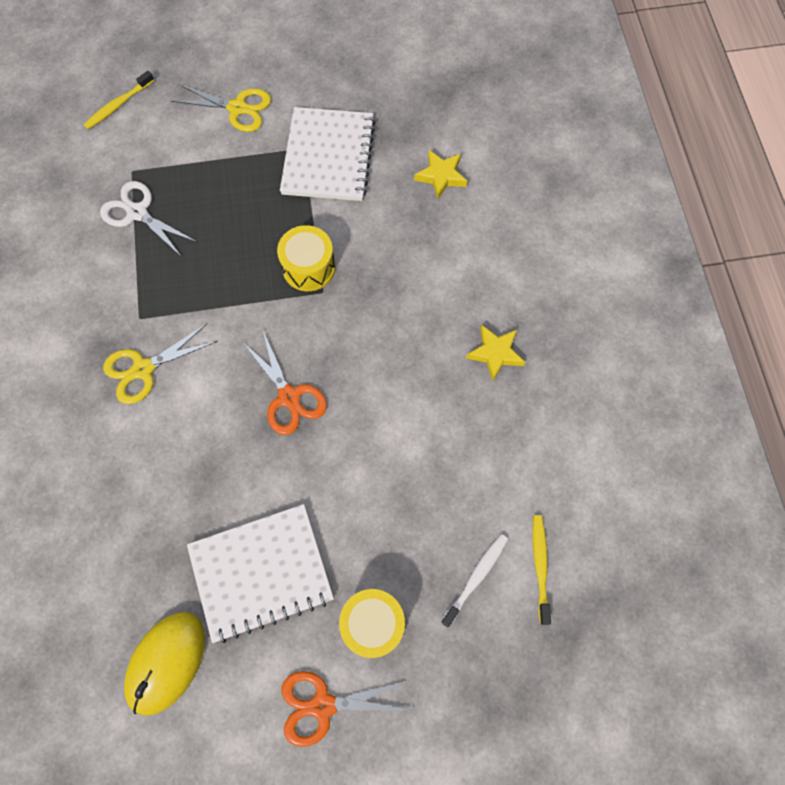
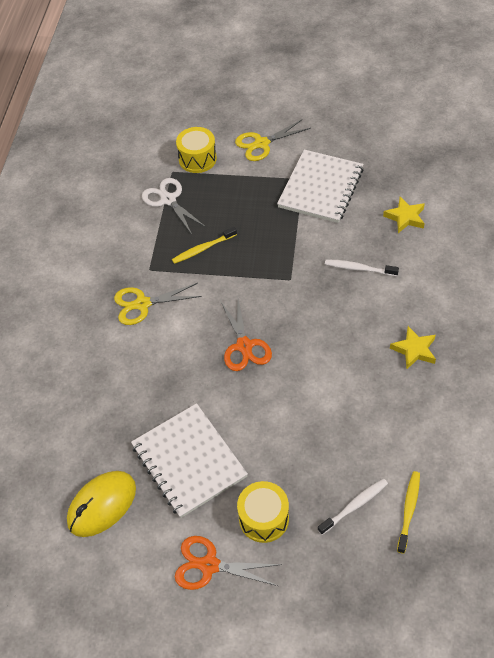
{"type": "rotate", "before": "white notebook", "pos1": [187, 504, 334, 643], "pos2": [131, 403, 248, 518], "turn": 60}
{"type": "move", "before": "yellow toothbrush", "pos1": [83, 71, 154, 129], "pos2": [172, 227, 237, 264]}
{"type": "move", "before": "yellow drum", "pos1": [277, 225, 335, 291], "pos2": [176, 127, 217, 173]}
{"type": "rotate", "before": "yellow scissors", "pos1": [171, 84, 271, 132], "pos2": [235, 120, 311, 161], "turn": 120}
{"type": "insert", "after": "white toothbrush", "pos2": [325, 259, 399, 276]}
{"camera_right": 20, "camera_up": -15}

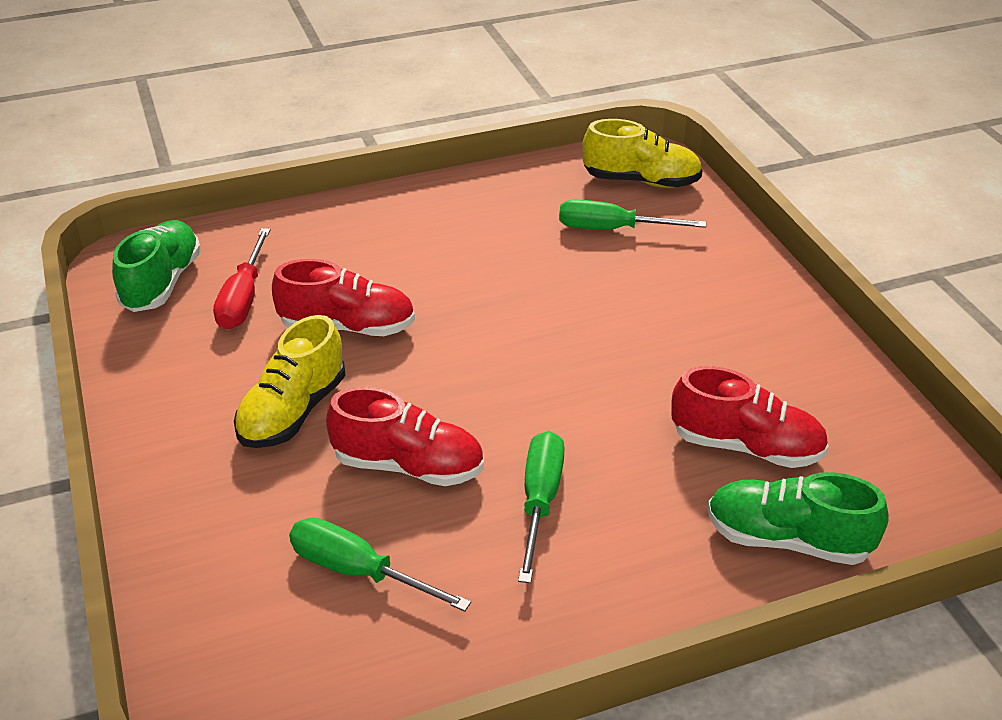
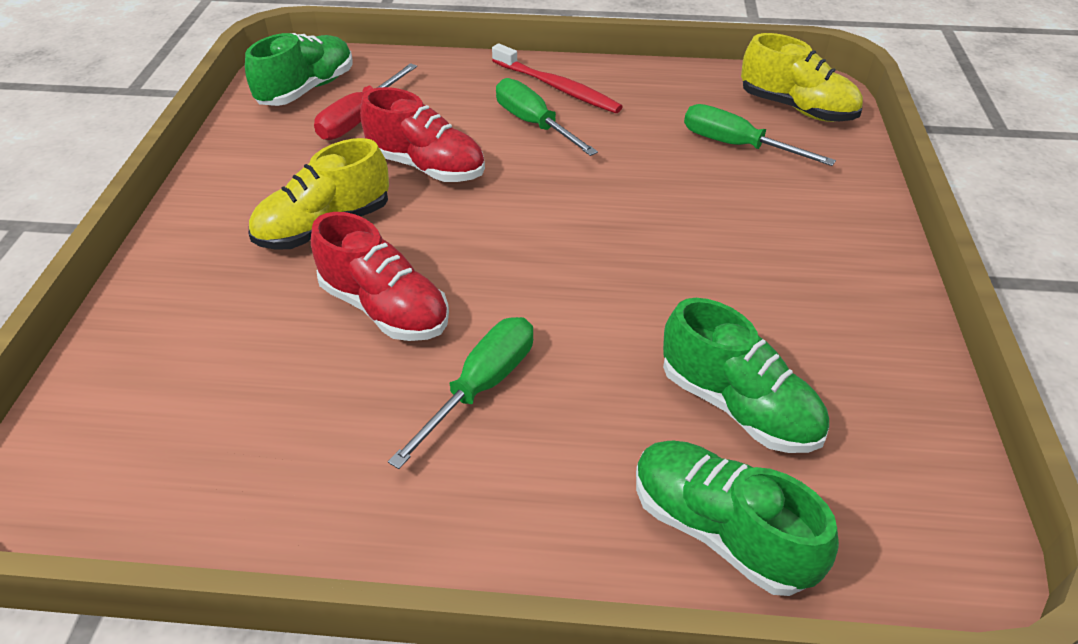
{"type": "insert", "after": "red toothbrush", "pos2": [492, 43, 623, 113]}
{"type": "move", "before": "green screwdriver", "pos1": [289, 518, 471, 612], "pos2": [496, 78, 598, 156]}
{"type": "recolor", "before": "red shoe", "after": "green shoe", "pos1": [671, 366, 829, 468], "pos2": [663, 298, 829, 453]}
{"camera_right": 25, "camera_up": 5}

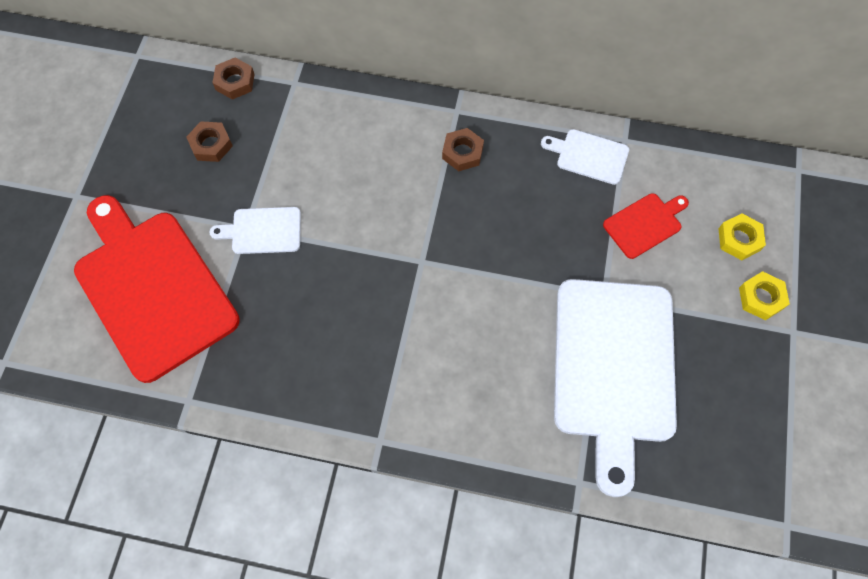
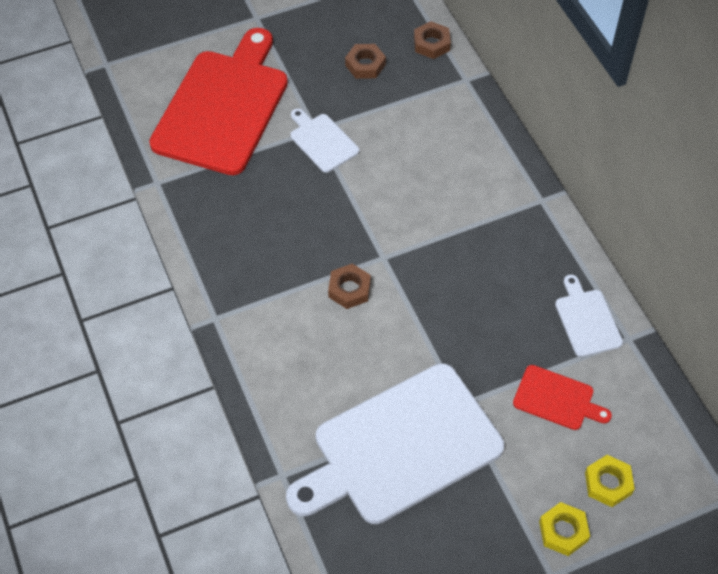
{"type": "move", "before": "brown nut", "pos1": [442, 128, 484, 171], "pos2": [328, 264, 371, 309]}
{"camera_right": 55, "camera_up": -10}

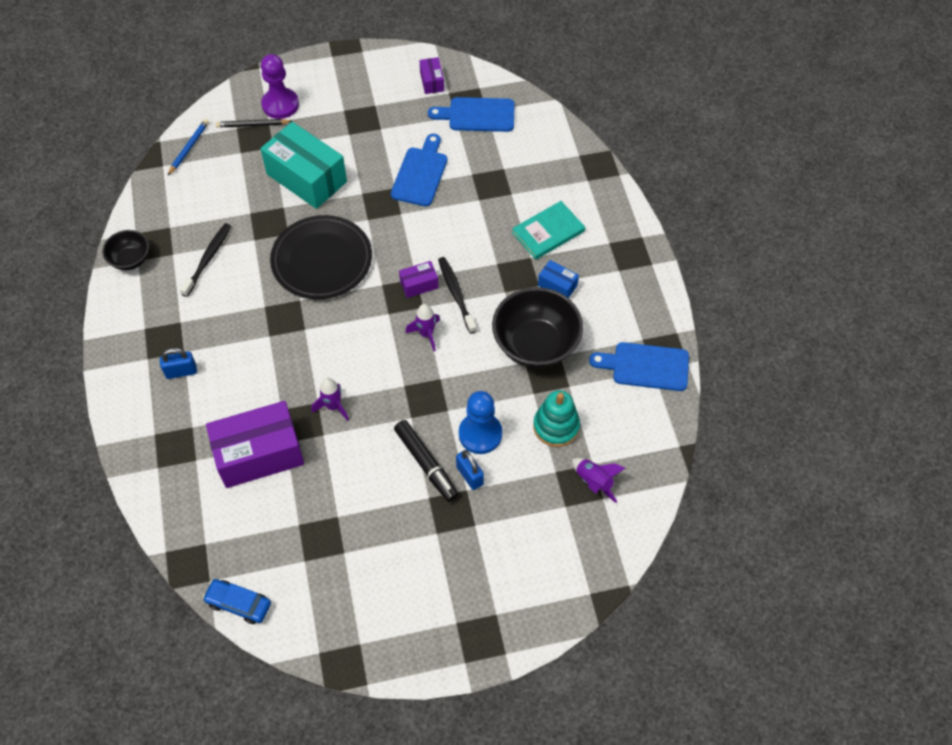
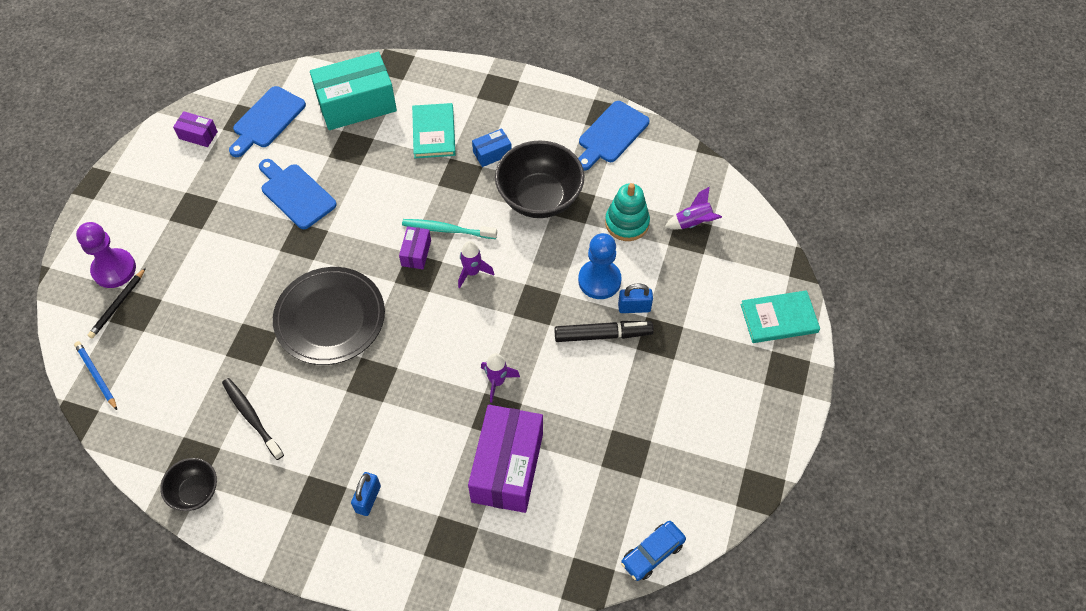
{"type": "move", "before": "turquoise box", "pos1": [260, 122, 347, 209], "pos2": [310, 52, 397, 130]}
{"type": "recolor", "before": "black toothbrush", "after": "turquoise toothbrush", "pos1": [438, 257, 477, 334], "pos2": [402, 219, 497, 239]}
{"type": "insert", "after": "turquoise book", "pos2": [741, 290, 820, 343]}
{"camera_right": -60, "camera_up": 0}

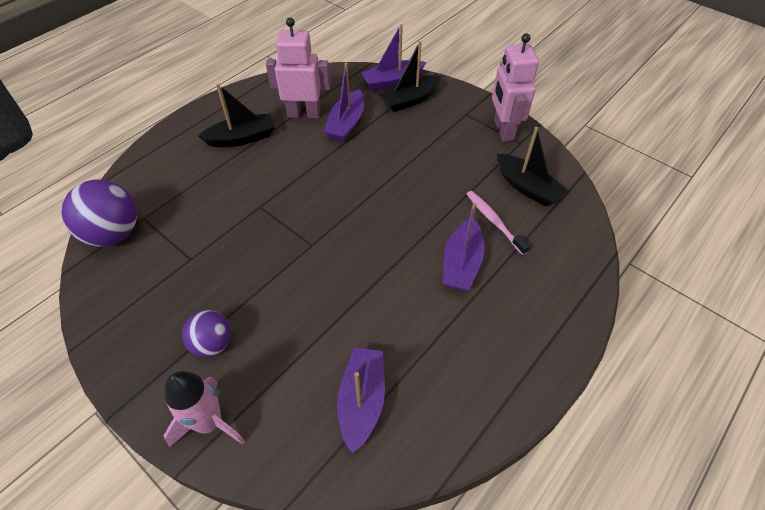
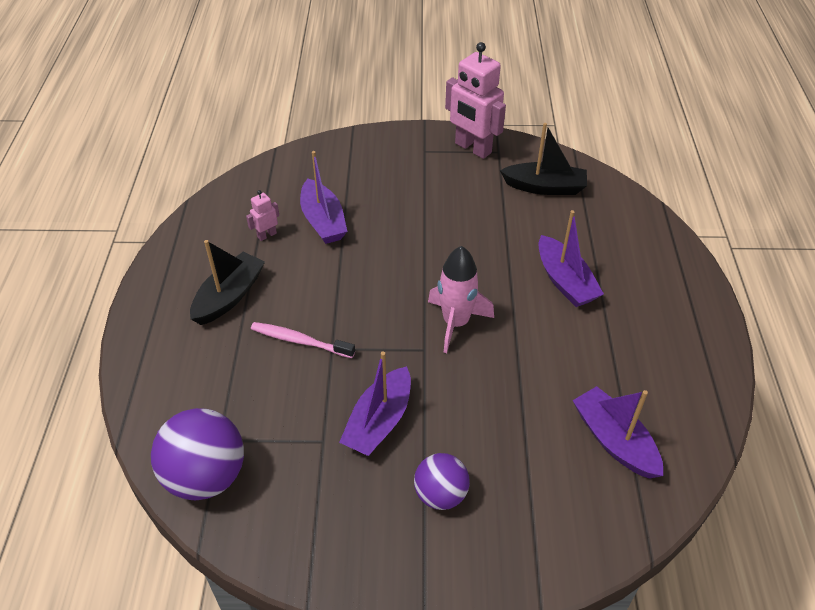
{"type": "resize", "before": "pink robot", "pos1": [266, 18, 330, 118], "pos2": [246, 190, 279, 241], "scale": 0.45}
{"type": "move", "before": "pink toothbrush", "pos1": [467, 191, 530, 255], "pos2": [251, 322, 355, 358]}
{"type": "move", "before": "purple boat", "pos1": [361, 24, 426, 91], "pos2": [339, 351, 411, 456]}
{"type": "move", "before": "pink rocket", "pos1": [164, 371, 245, 448], "pos2": [428, 246, 494, 353]}
{"type": "delete", "before": "black boat", "pos1": [379, 41, 441, 112]}
{"camera_right": -40, "camera_up": -5}

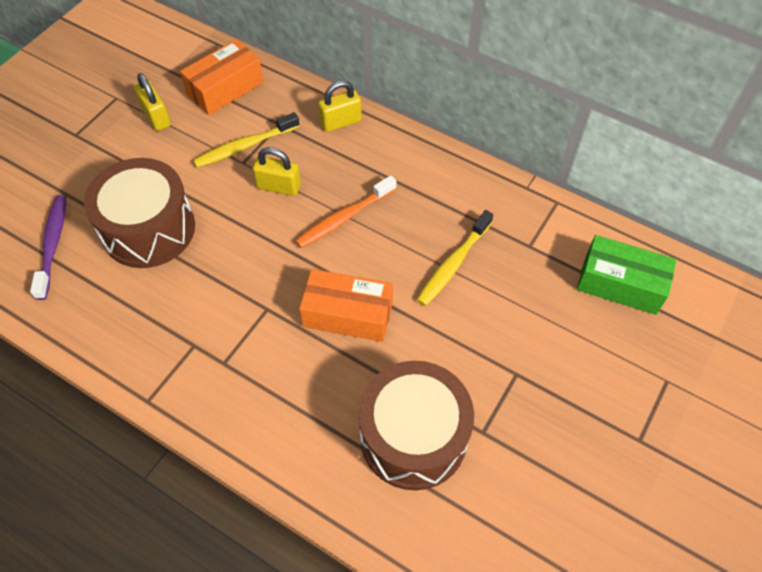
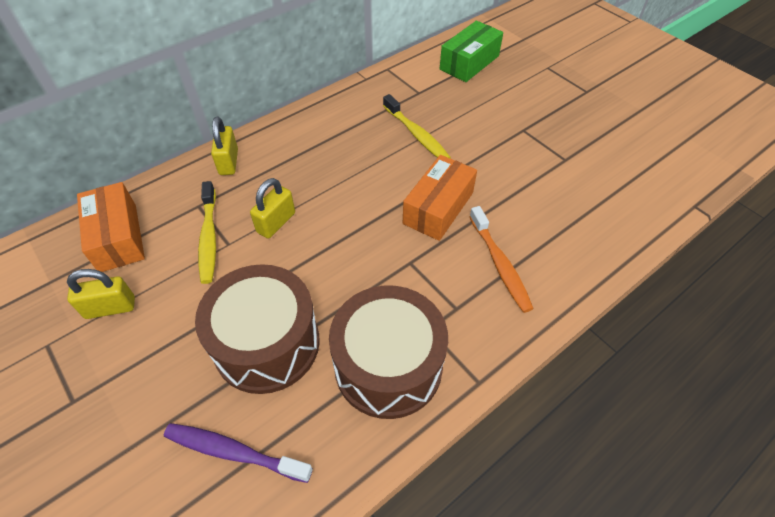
{"type": "move", "before": "brown drum", "pos1": [359, 361, 474, 490], "pos2": [329, 285, 448, 419]}
{"type": "move", "before": "orange toothbrush", "pos1": [295, 175, 396, 248], "pos2": [469, 206, 534, 313]}
{"camera_right": -70, "camera_up": -5}

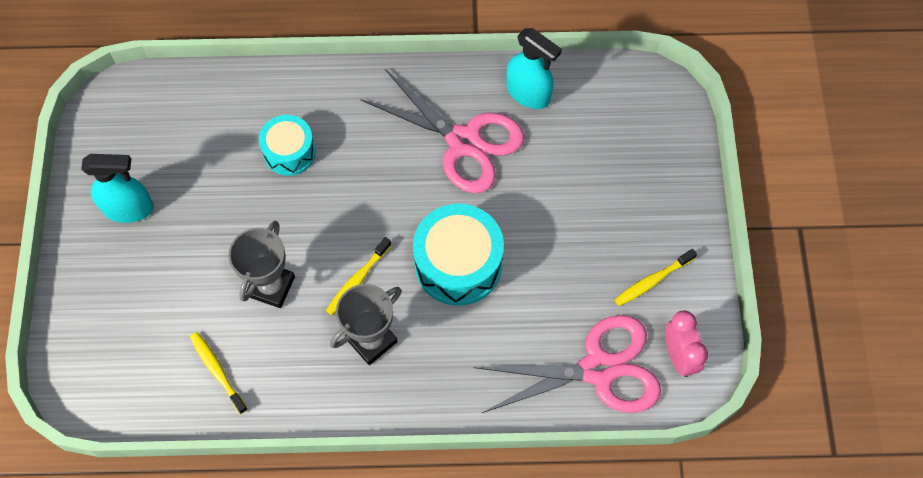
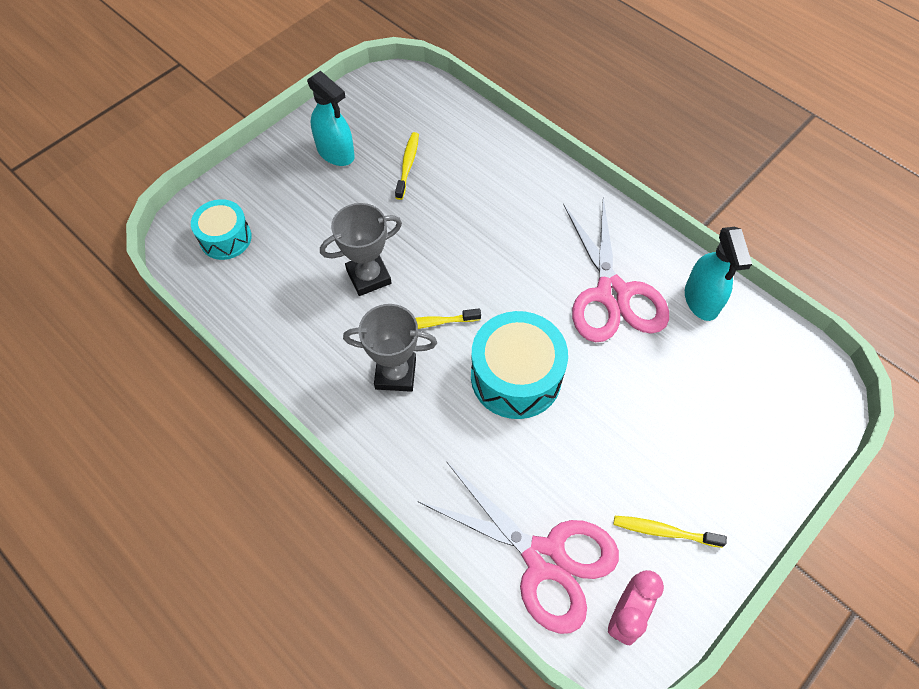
{"type": "move", "before": "turquoise drum", "pos1": [259, 115, 316, 176], "pos2": [191, 199, 252, 260]}
{"type": "move", "before": "yellow toothbrush", "pos1": [190, 332, 248, 414], "pos2": [395, 132, 419, 200]}
{"camera_right": 45, "camera_up": -5}

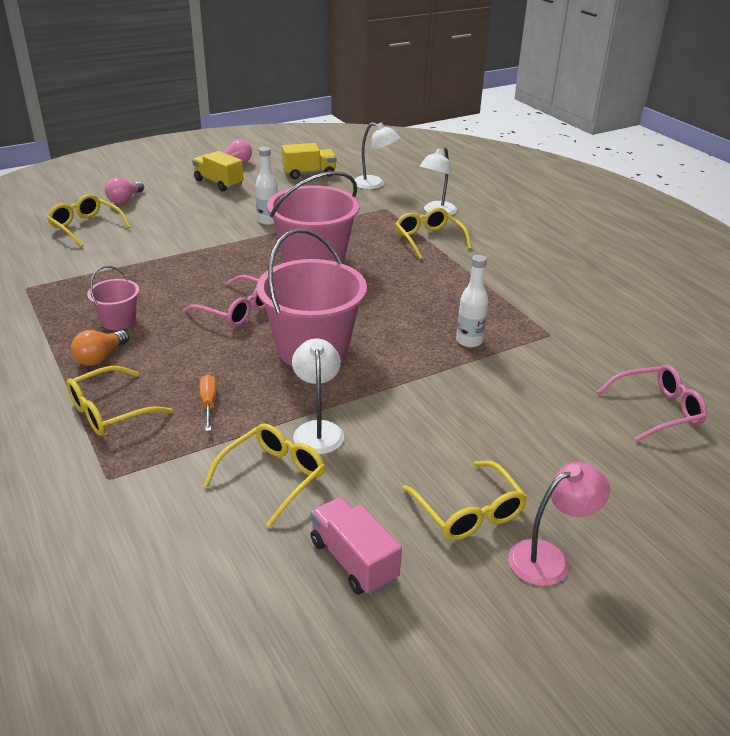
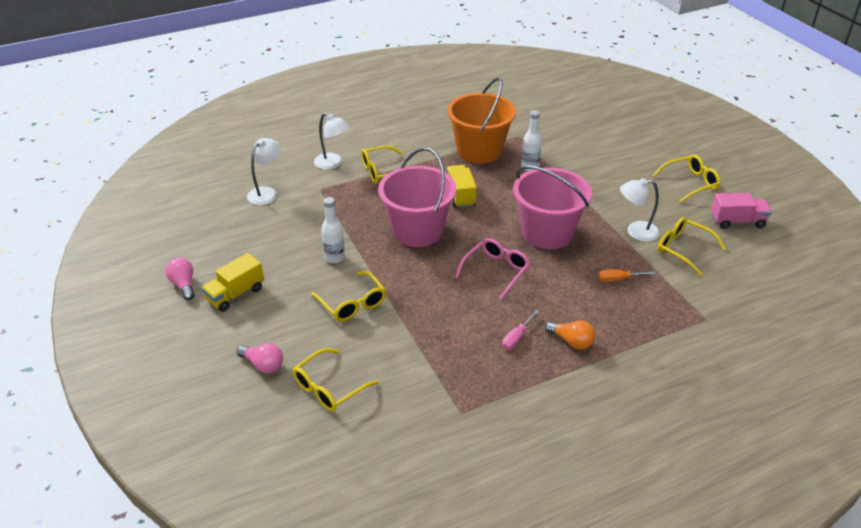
{"type": "move", "before": "yellow glasses", "pos1": [66, 366, 173, 436], "pos2": [311, 271, 386, 322]}
{"type": "insert", "after": "orange bucket", "pos2": [447, 77, 516, 164]}
{"type": "move", "before": "yellow truck", "pos1": [282, 143, 336, 179], "pos2": [447, 165, 477, 208]}
{"type": "replace", "before": "pink bucket", "after": "pink screwdriver", "pos1": [87, 266, 139, 330], "pos2": [502, 310, 540, 350]}
{"type": "rotate", "before": "pink truck", "pos1": [310, 497, 402, 595], "pos2": [711, 193, 772, 229], "turn": -150}
{"type": "delete", "before": "pink lamp", "pos1": [508, 462, 610, 586]}
{"type": "delete", "before": "pink glasses", "pos1": [597, 364, 707, 441]}
{"camera_right": -85, "camera_up": 5}

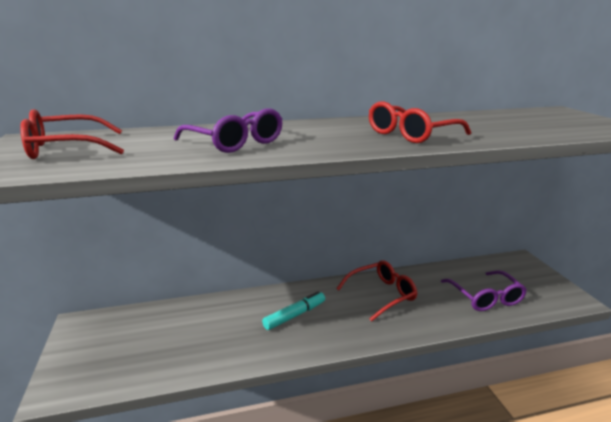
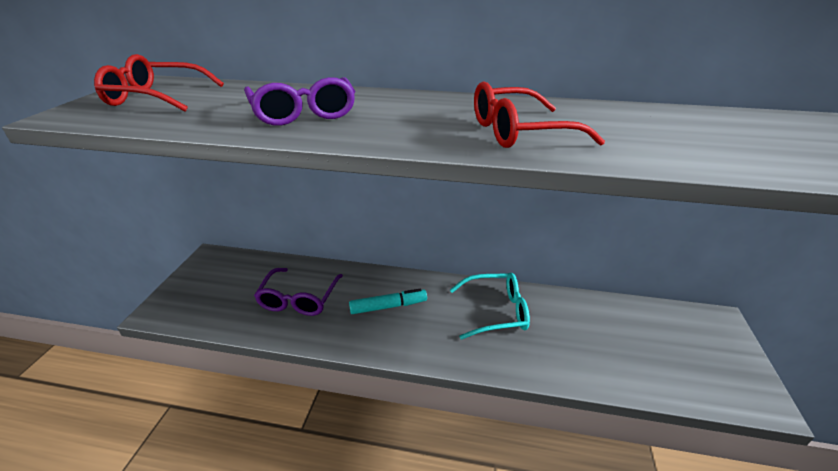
{"type": "move", "before": "purple glasses", "pos1": [441, 270, 527, 311], "pos2": [254, 268, 343, 316]}
{"type": "recolor", "before": "red glasses", "after": "turquoise glasses", "pos1": [336, 260, 417, 322], "pos2": [450, 273, 530, 340]}
{"camera_right": 25, "camera_up": 10}

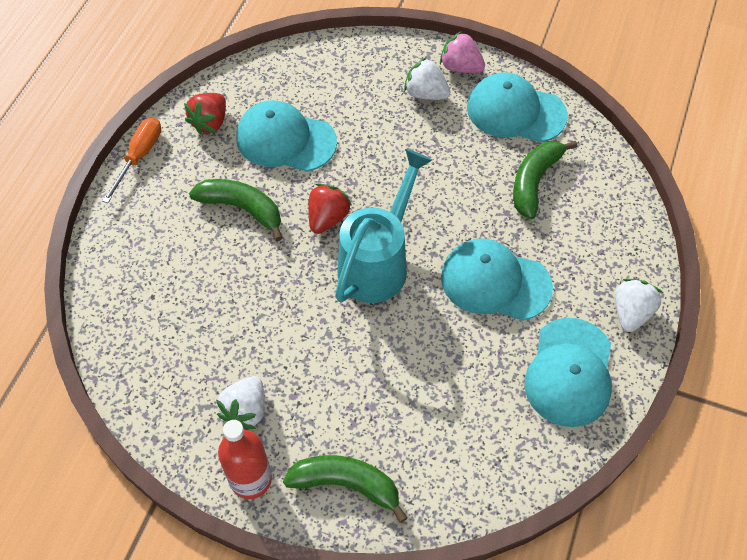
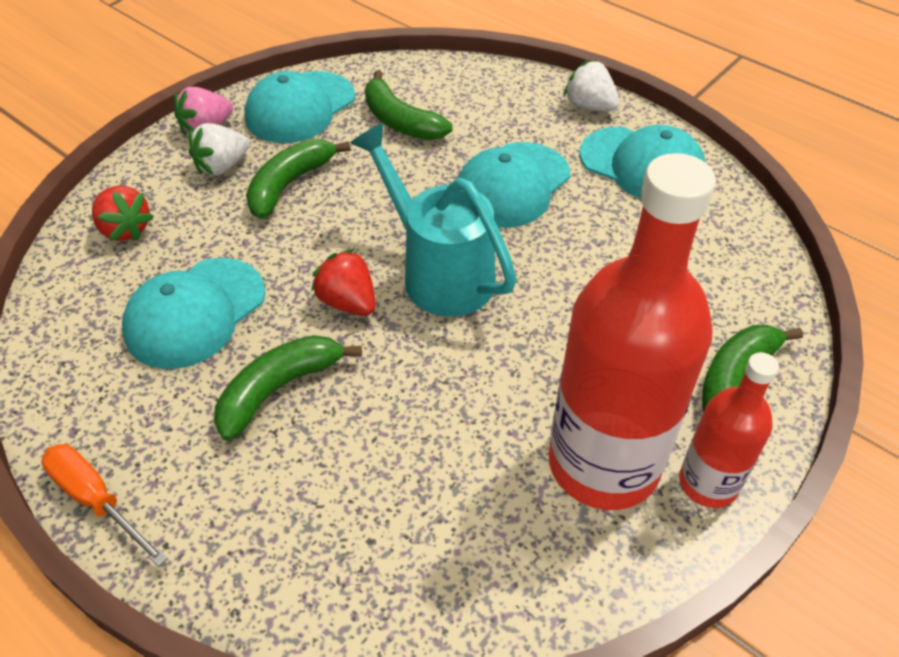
{"type": "move", "before": "red strawberry", "pos1": [184, 93, 226, 135], "pos2": [92, 186, 154, 241]}
{"type": "insert", "after": "green banana", "pos2": [246, 139, 351, 219]}
{"type": "replace", "before": "white strawberry", "after": "red bottle", "pos1": [216, 376, 265, 429], "pos2": [548, 153, 716, 510]}
{"camera_right": -70, "camera_up": -10}

